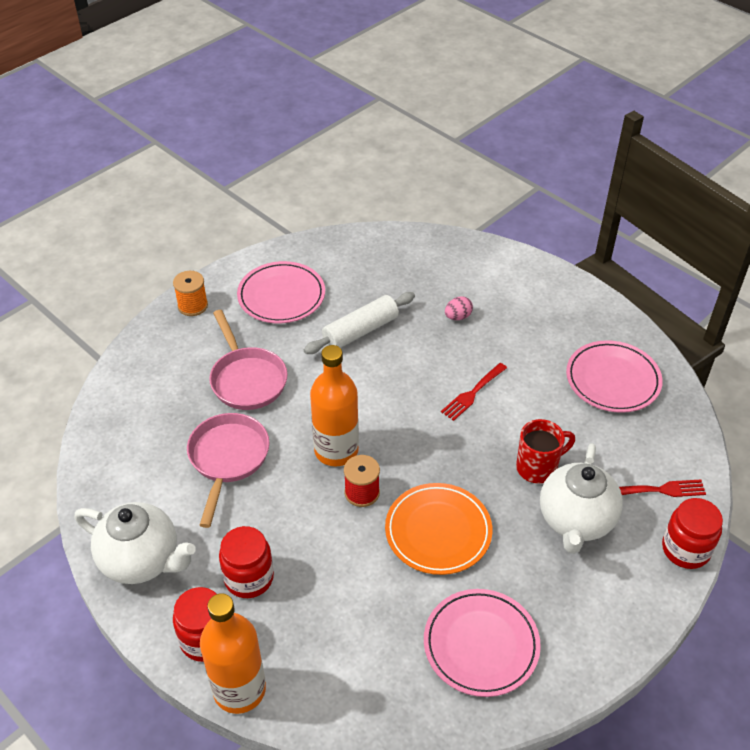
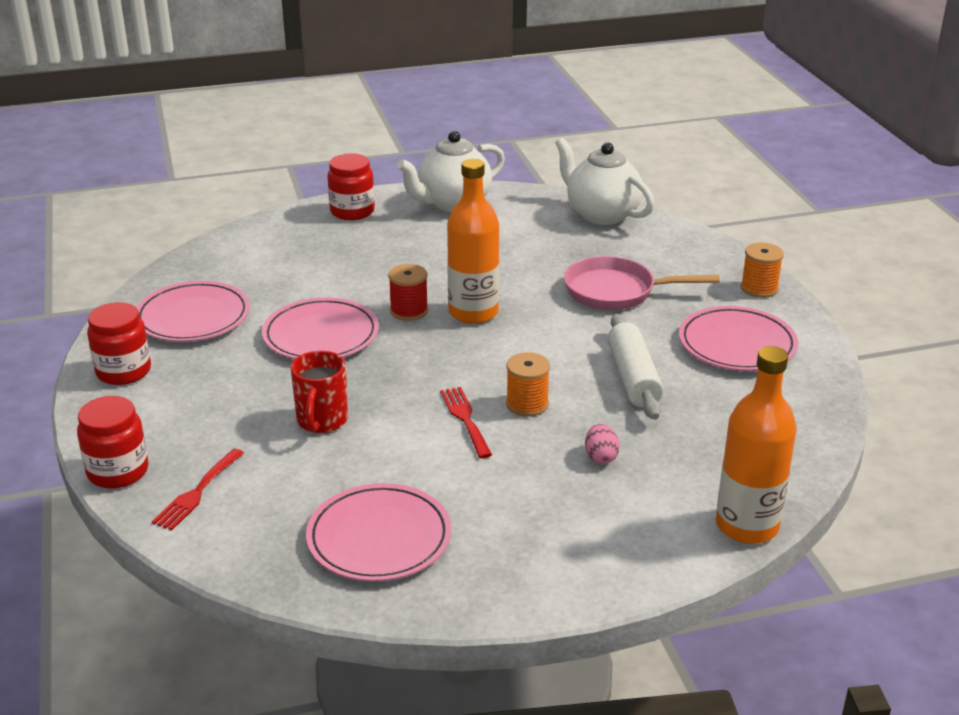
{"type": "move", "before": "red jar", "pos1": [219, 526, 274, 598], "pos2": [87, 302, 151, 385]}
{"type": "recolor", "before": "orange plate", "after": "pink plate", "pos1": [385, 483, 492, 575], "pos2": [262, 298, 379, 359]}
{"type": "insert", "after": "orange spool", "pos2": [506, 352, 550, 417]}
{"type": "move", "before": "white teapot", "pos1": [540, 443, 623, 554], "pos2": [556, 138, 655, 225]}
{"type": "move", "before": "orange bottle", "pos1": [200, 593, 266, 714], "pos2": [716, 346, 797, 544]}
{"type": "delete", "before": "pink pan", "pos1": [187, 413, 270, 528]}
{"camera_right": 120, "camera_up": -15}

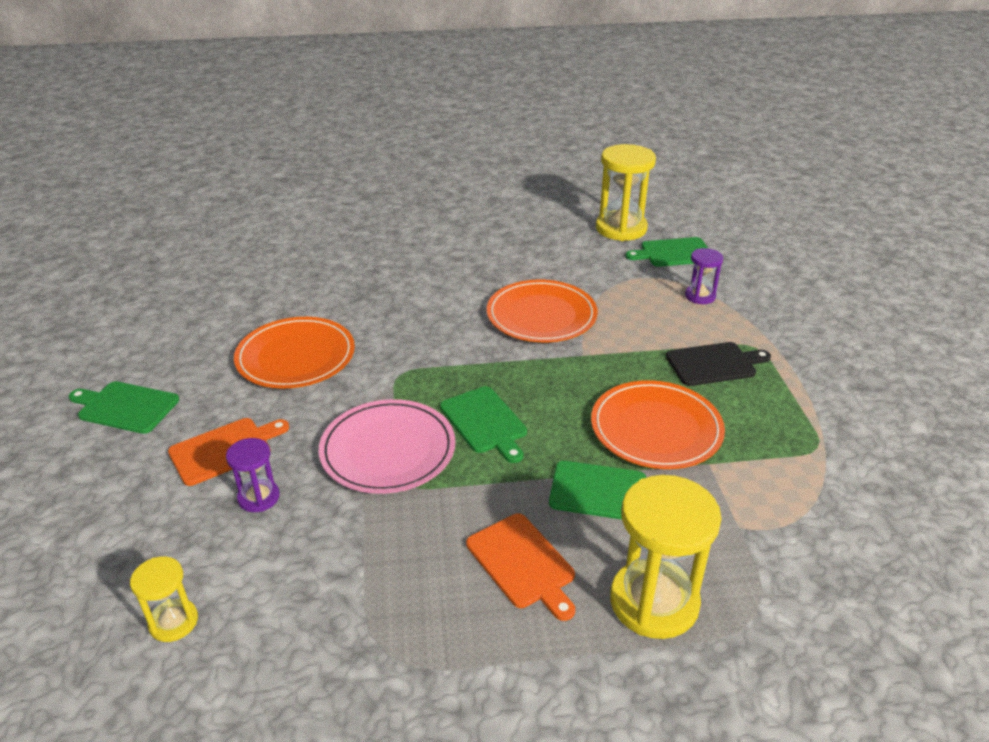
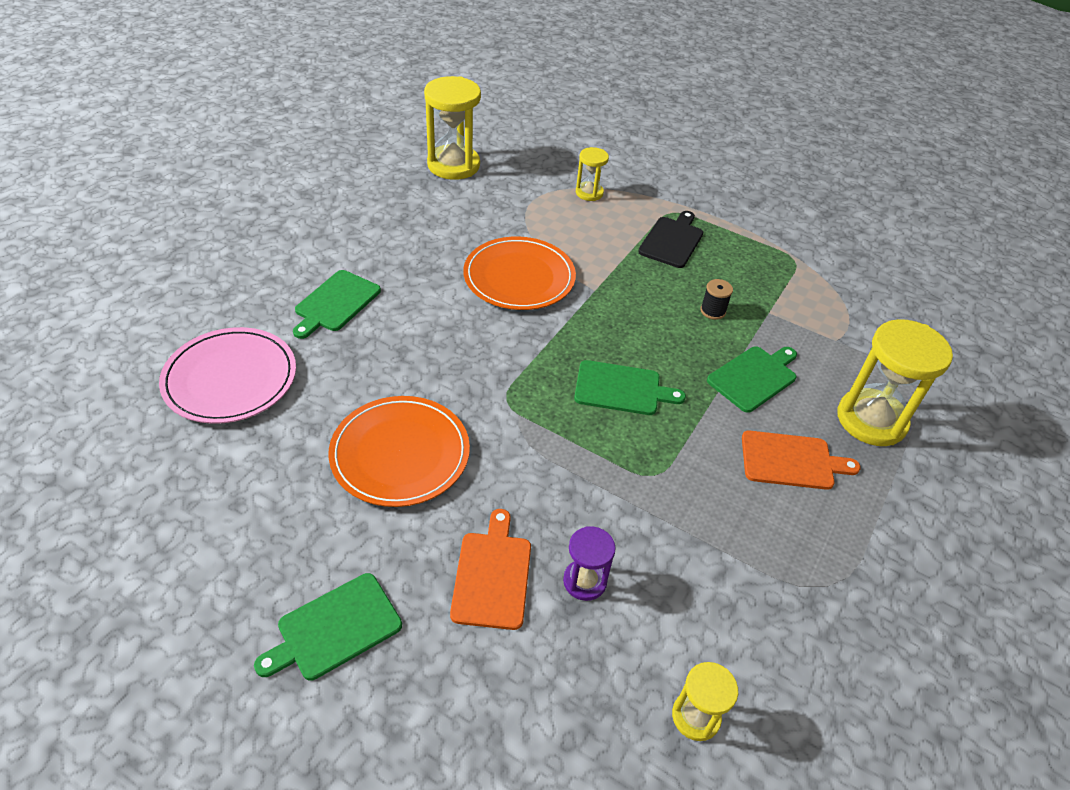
{"type": "move", "before": "pink plate", "pos1": [319, 399, 456, 494], "pos2": [159, 327, 296, 424]}
{"type": "move", "before": "green cutting board", "pos1": [626, 237, 708, 267], "pos2": [293, 270, 381, 339]}
{"type": "recolor", "before": "purple hourglass", "after": "yellow hourglass", "pos1": [685, 248, 723, 304], "pos2": [576, 147, 609, 201]}
{"type": "replace", "before": "orange plate", "after": "black spool", "pos1": [591, 380, 725, 469], "pos2": [700, 279, 733, 320]}
{"camera_right": -55, "camera_up": 10}

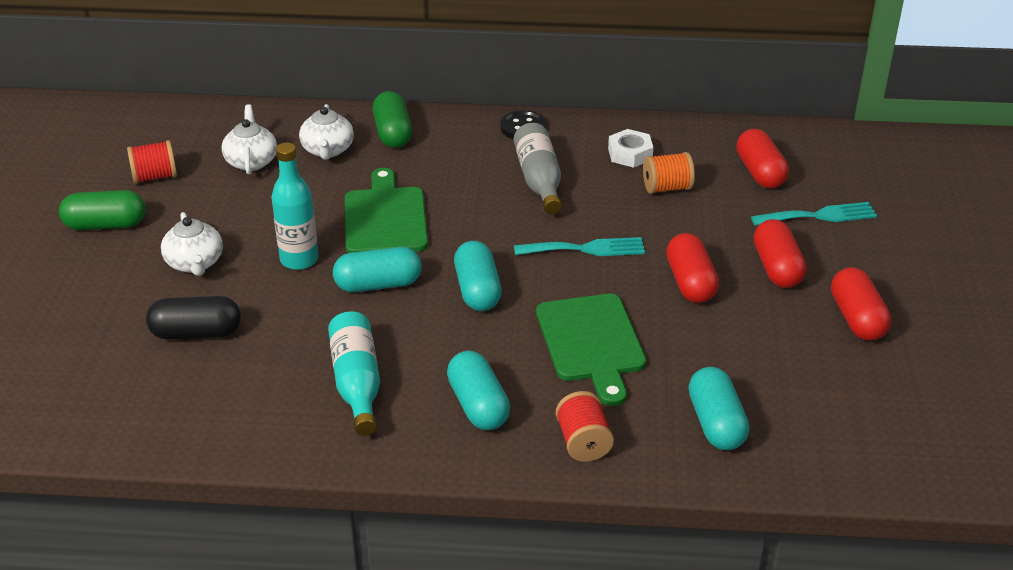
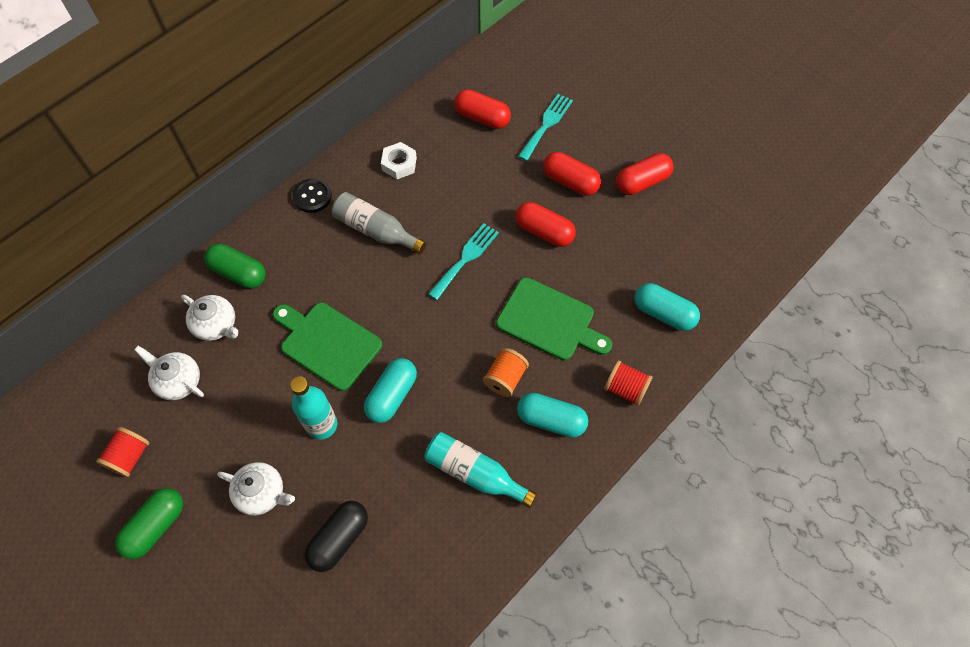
{"type": "move", "before": "orange spool", "pos1": [643, 152, 695, 194], "pos2": [483, 348, 529, 397]}
{"type": "rotate", "before": "red capsule", "pos1": [831, 267, 891, 341], "pos2": [616, 153, 674, 195], "turn": -60}
{"type": "delete", "before": "turquoise capsule", "pos1": [454, 241, 502, 311]}
{"camera_right": -50, "camera_up": 25}

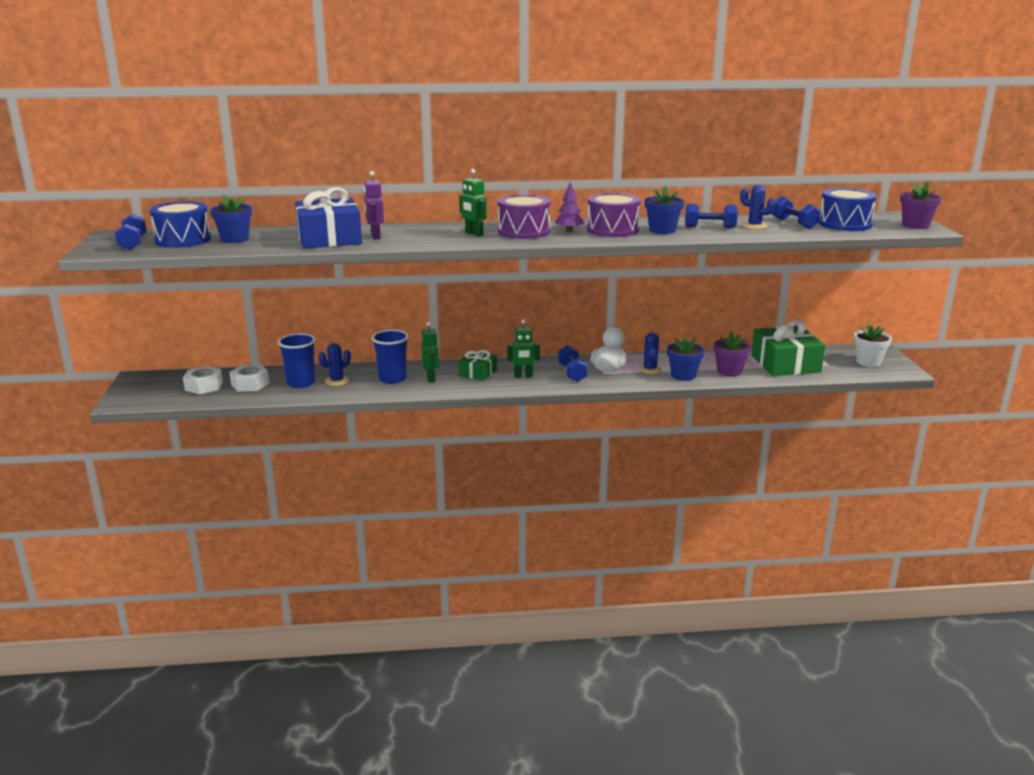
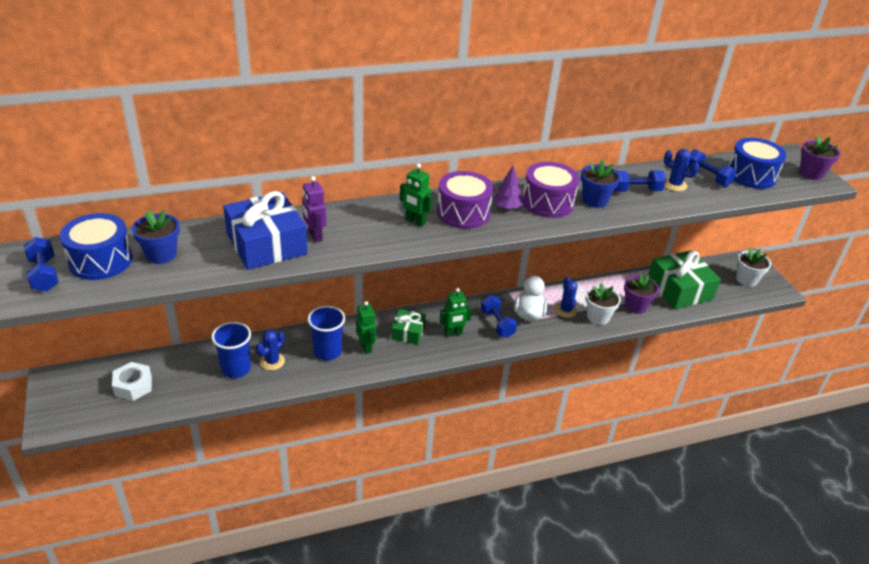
{"type": "recolor", "before": "blue flower pot", "after": "white flower pot", "pos1": [667, 337, 704, 381], "pos2": [586, 283, 621, 325]}
{"type": "delete", "before": "white nut", "pos1": [229, 365, 269, 391]}
{"camera_right": -15, "camera_up": 15}

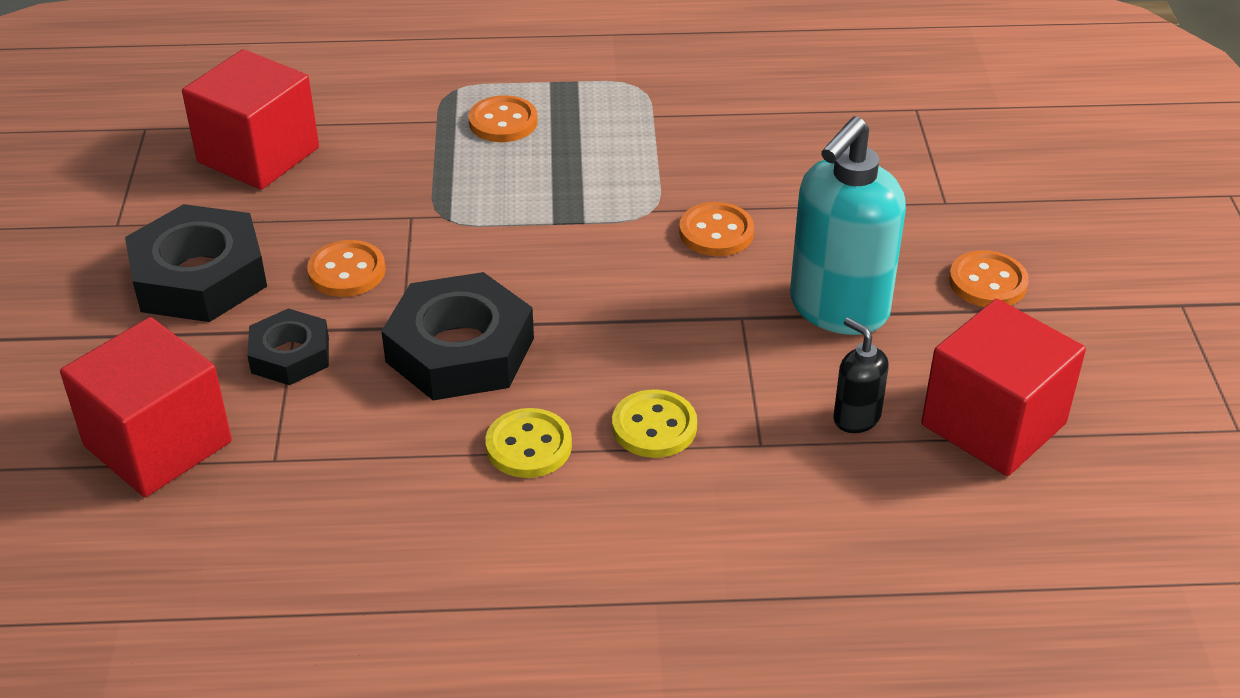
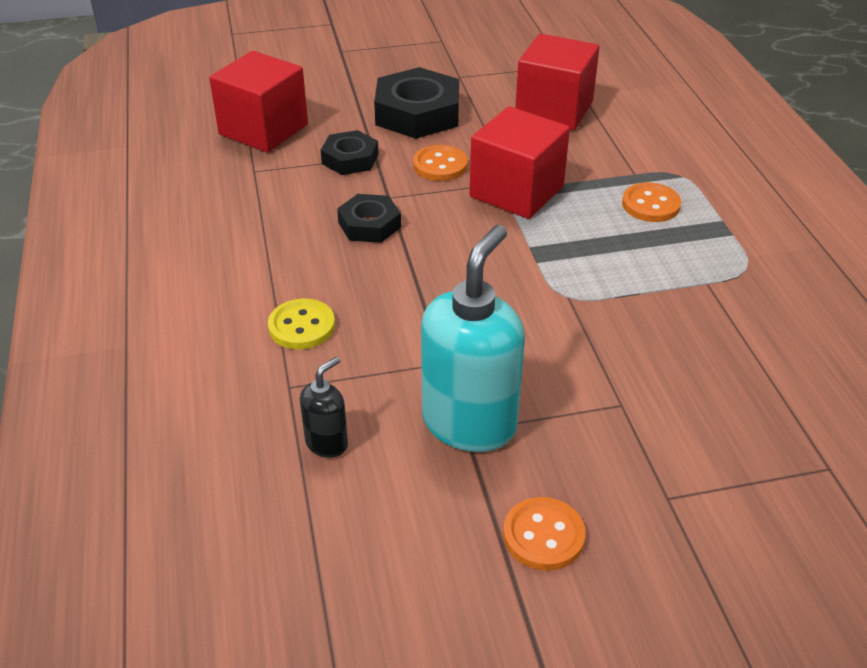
{"type": "resize", "before": "black nut", "pos1": [381, 272, 534, 401], "pos2": [337, 194, 401, 243], "scale": 0.58}
{"type": "rotate", "before": "turquoise soap dispenser", "pos1": [790, 116, 906, 335], "pos2": [421, 225, 525, 452], "turn": 90}
{"type": "move", "before": "red cube", "pos1": [921, 299, 1086, 476], "pos2": [469, 106, 570, 219]}
{"type": "delete", "before": "yellow button", "pos1": [485, 408, 572, 478]}
{"type": "delete", "before": "orange button", "pos1": [679, 202, 754, 256]}
{"camera_right": 80, "camera_up": 0}

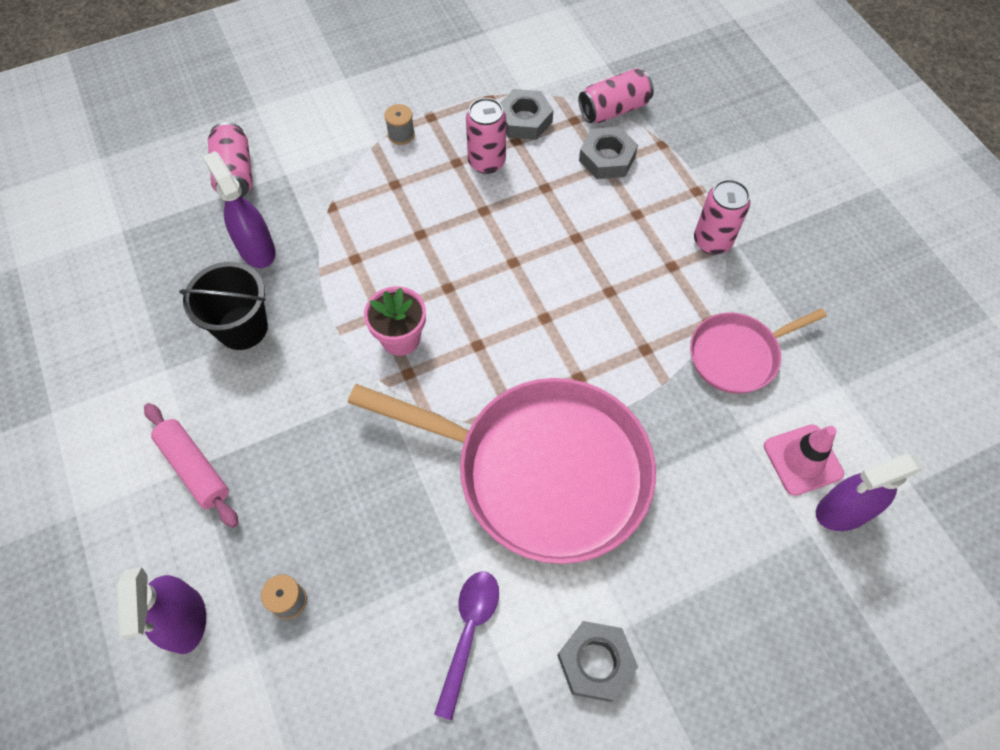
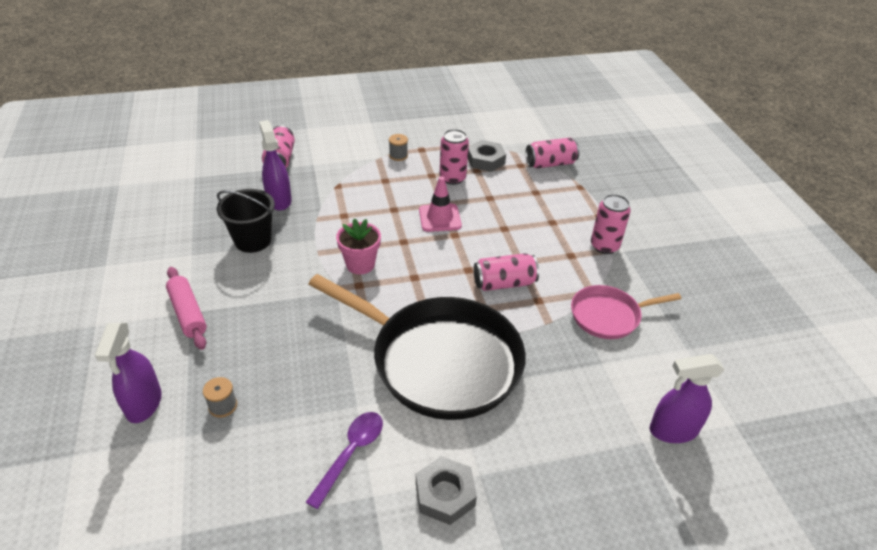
{"type": "recolor", "before": "pink pan", "after": "black pan", "pos1": [348, 378, 656, 564], "pos2": [309, 274, 526, 420]}
{"type": "move", "before": "pink traffic cone", "pos1": [764, 424, 844, 496], "pos2": [419, 176, 462, 232]}
{"type": "insert", "after": "pink can", "pos2": [474, 253, 539, 291]}
{"type": "delete", "before": "grey nut", "pos1": [579, 127, 638, 179]}
{"camera_right": 10, "camera_up": -20}

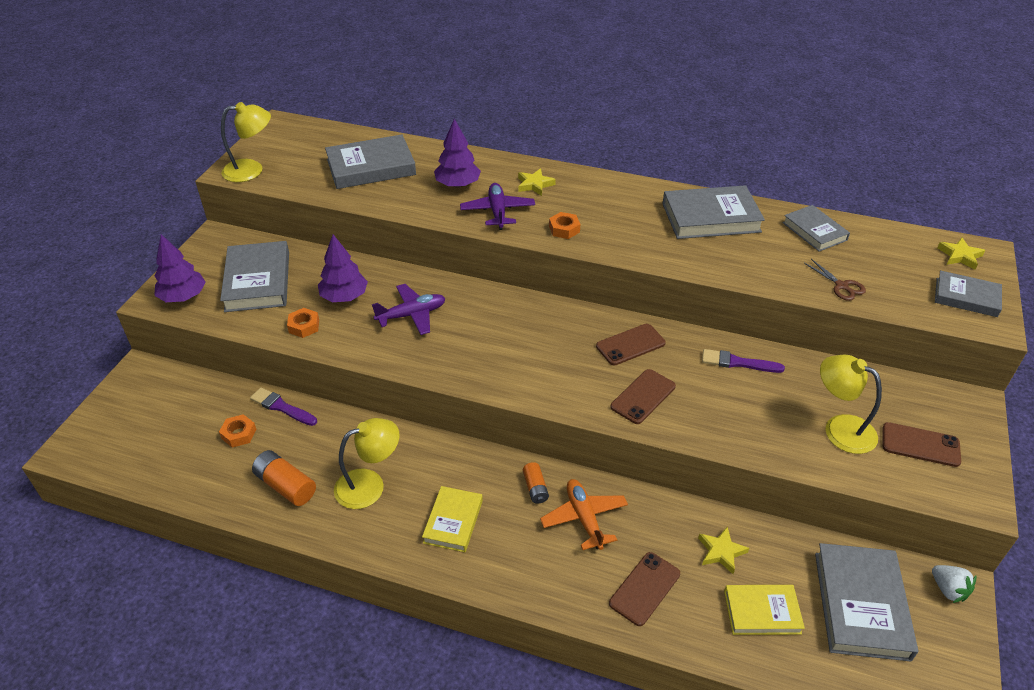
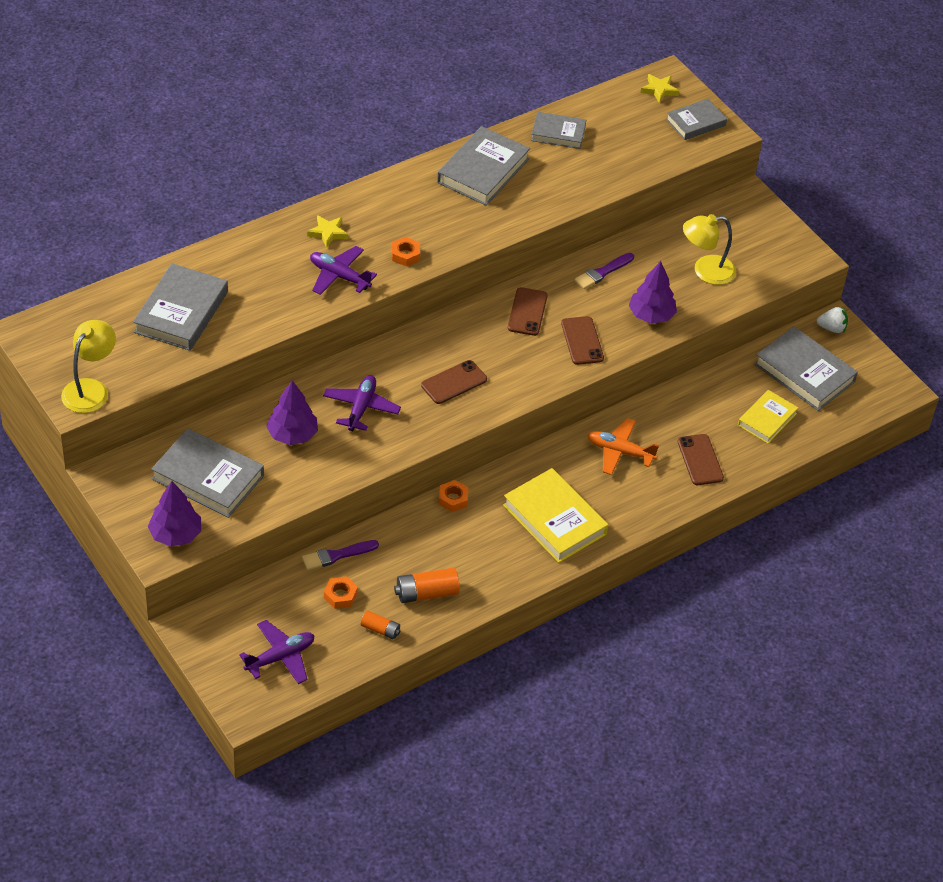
{"type": "insert", "after": "purple plane", "pos2": [239, 620, 315, 684]}
{"type": "move", "before": "orange battery", "pos1": [523, 462, 549, 504], "pos2": [361, 610, 400, 639]}
{"type": "move", "before": "brown phone", "pos1": [883, 422, 961, 467], "pos2": [421, 360, 487, 404]}
{"type": "move", "before": "orange nut", "pos1": [287, 308, 319, 338], "pos2": [438, 480, 469, 512]}
{"type": "resize", "before": "yellow book", "pos1": [422, 486, 483, 552], "pos2": [503, 468, 608, 563], "scale": 1.62}
{"type": "move", "before": "purple tree", "pos1": [434, 119, 481, 188], "pos2": [628, 261, 677, 323]}
{"type": "delete", "before": "yellow lamp", "pos1": [334, 418, 399, 509]}
{"type": "delete", "before": "yellow star", "pos1": [698, 526, 749, 574]}
{"type": "delete", "before": "brown scissors", "pos1": [804, 259, 866, 301]}
{"camera_right": -55, "camera_up": 5}

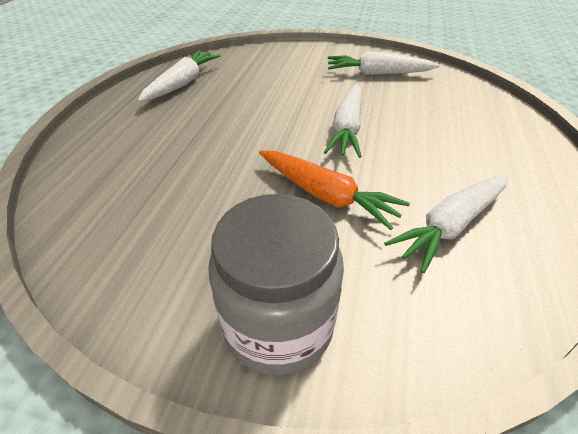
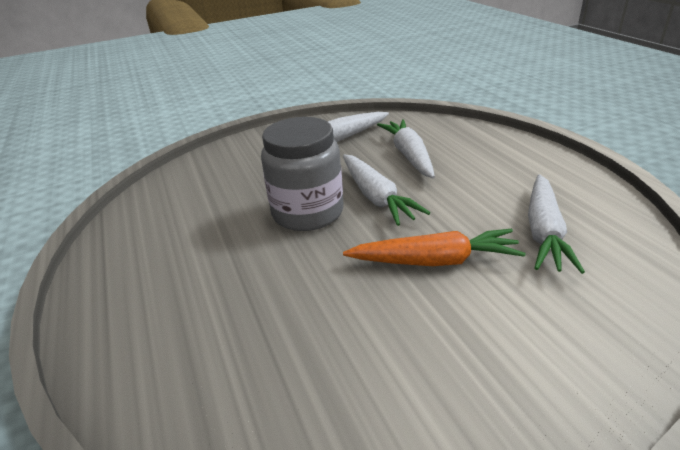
{"type": "move", "before": "grey jar", "pos1": [208, 194, 344, 376], "pos2": [261, 117, 343, 231]}
{"type": "move", "before": "white carrot", "pos1": [138, 50, 221, 102], "pos2": [377, 119, 435, 178]}
{"camera_right": -35, "camera_up": -10}

